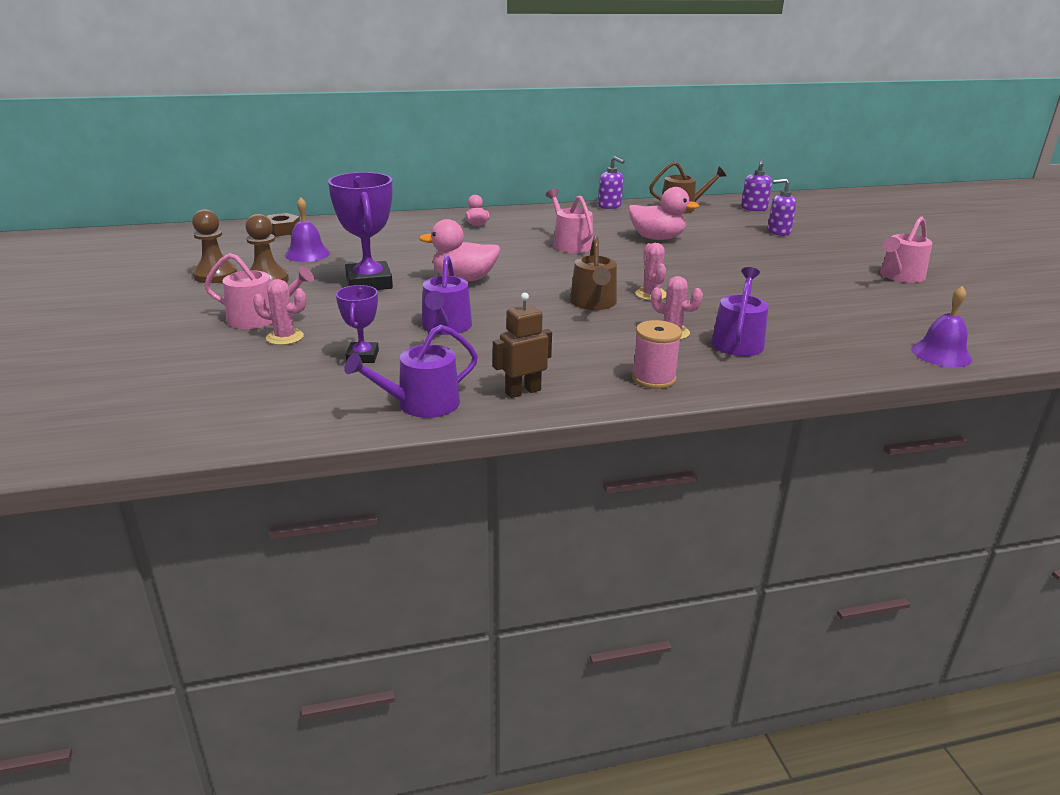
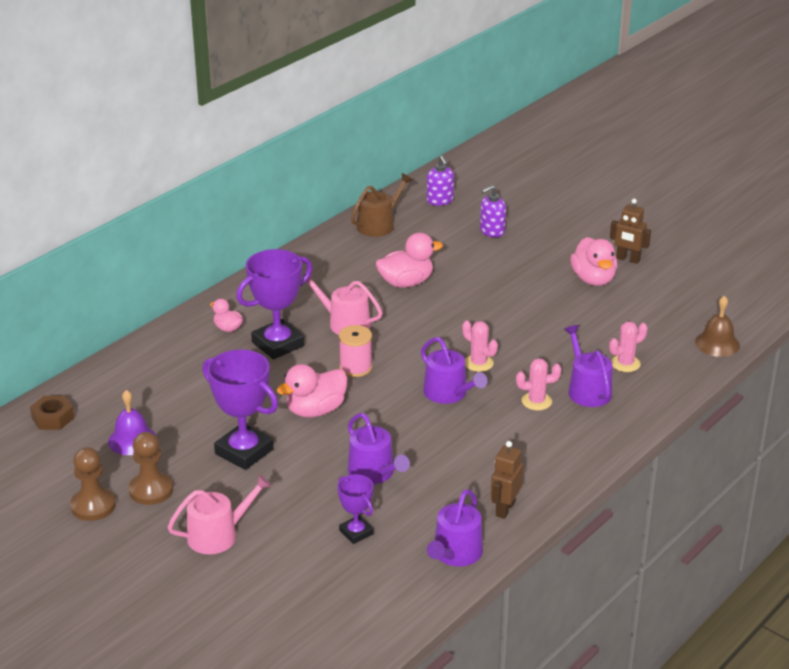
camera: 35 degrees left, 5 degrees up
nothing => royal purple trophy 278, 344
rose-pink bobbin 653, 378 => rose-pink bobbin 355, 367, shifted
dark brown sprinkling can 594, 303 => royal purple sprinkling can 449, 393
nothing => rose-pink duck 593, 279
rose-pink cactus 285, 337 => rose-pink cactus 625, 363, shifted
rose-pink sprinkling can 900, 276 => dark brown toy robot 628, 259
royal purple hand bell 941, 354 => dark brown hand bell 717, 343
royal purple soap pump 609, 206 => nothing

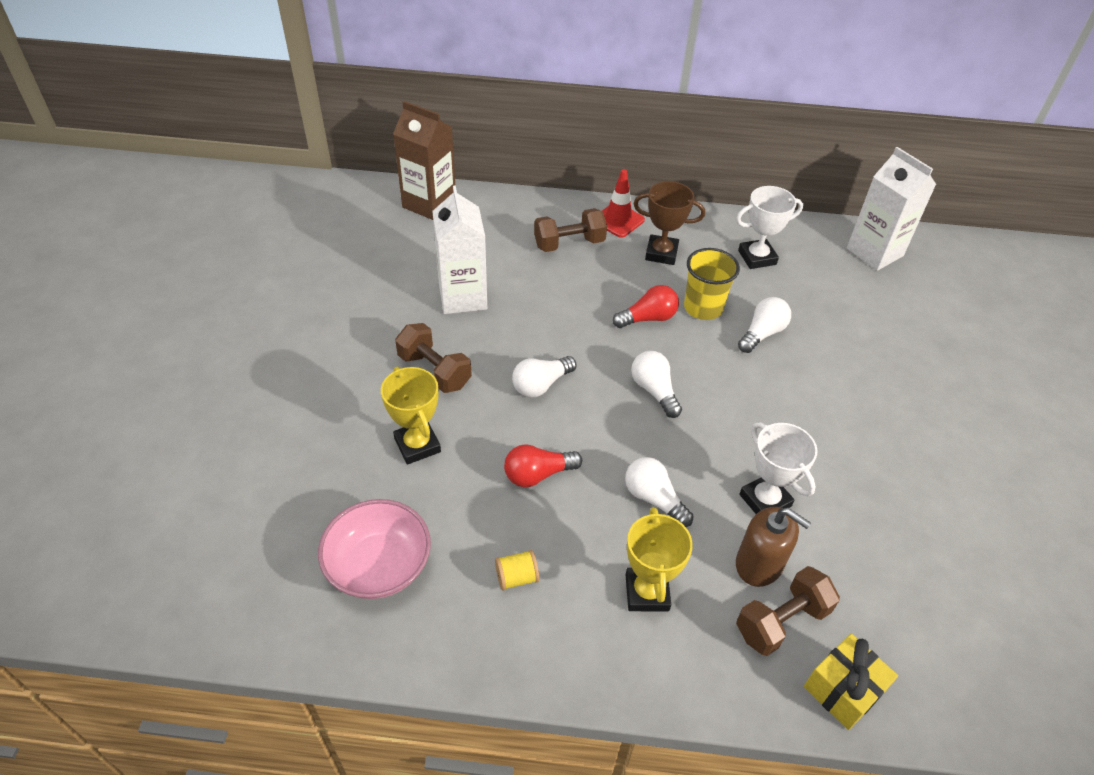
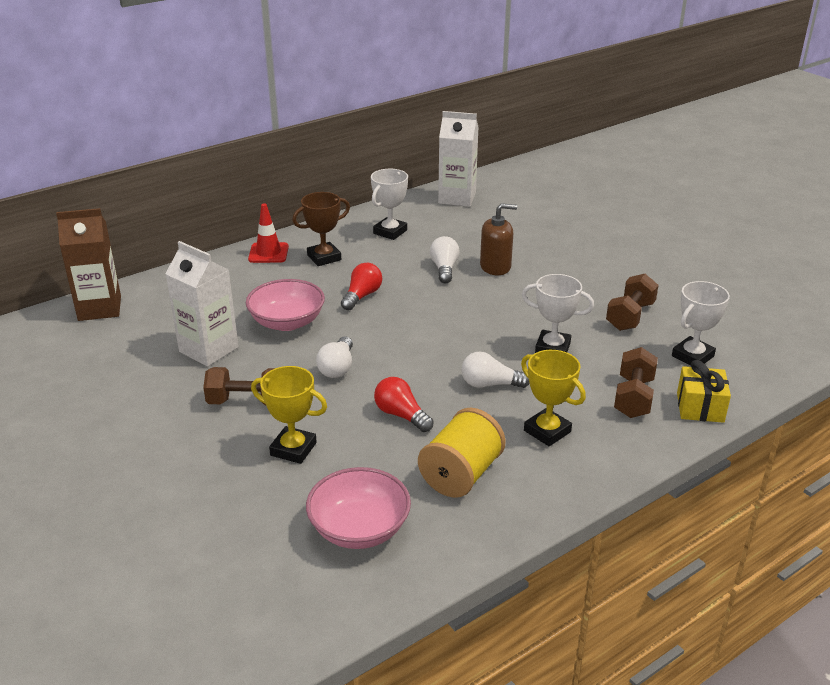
camera: 40 degrees left, 15 degrees down
nothing => rose-pink serving bowl 287, 322
crimson bulb 538, 474 => crimson bulb 401, 415, 105 degrees clockwise
bright yellow bobbin 517, 577 => bright yellow bobbin 461, 474, x2.12
dark brown soap pump 759, 564 => dark brown soap pump 495, 267, shifted
dark brown dumbbell 569, 244 => dark brown dumbbell 630, 316, shifted
nothing => pure white trophy 692, 356
pure white bulb 654, 390 => nothing
bright yellow beaker 703, 308 => nothing

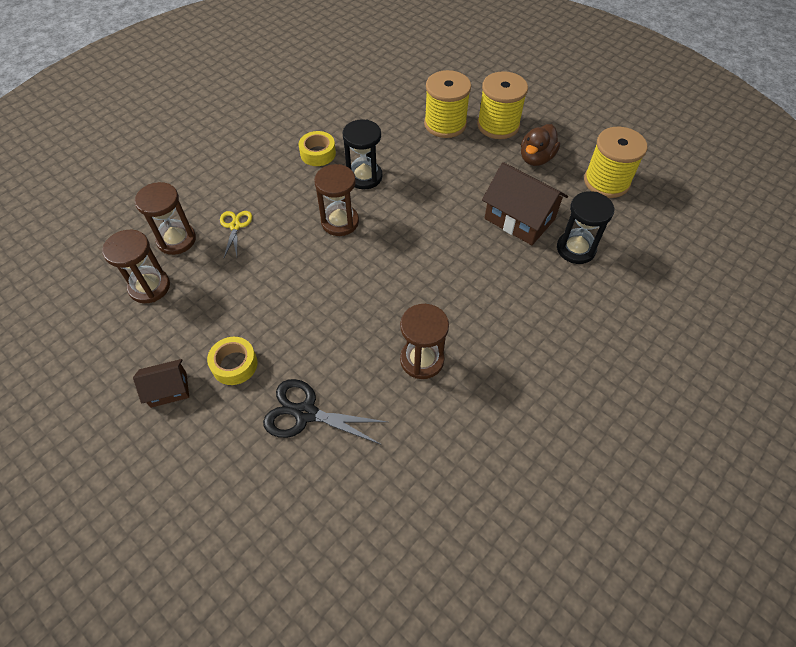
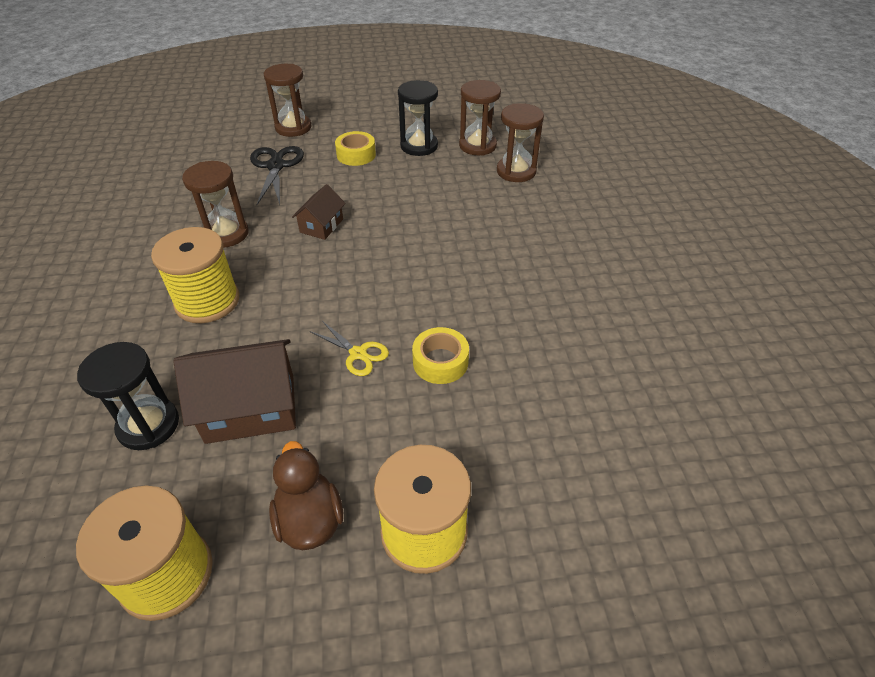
camera: 130 degrees right, 10 degrees down
bright yellow bobbin 445, 124 => bright yellow bobbin 207, 301, shifted
black pair of scissors 305, 413 => black pair of scissors 276, 166, 60 degrees counterclockwise
dark brown sand timer 340, 222 => dark brown sand timer 293, 128, shifted
dark brown cottage 168, 389 => dark brown cottage 321, 225, shifted
bright yellow pair of scissors 235, 226 => bright yellow pair of scissors 358, 354, shifted
black sand timer 364, 177 => black sand timer 419, 146, shifted
bright yellow tape 318, 153 => bright yellow tape 440, 362, shifted

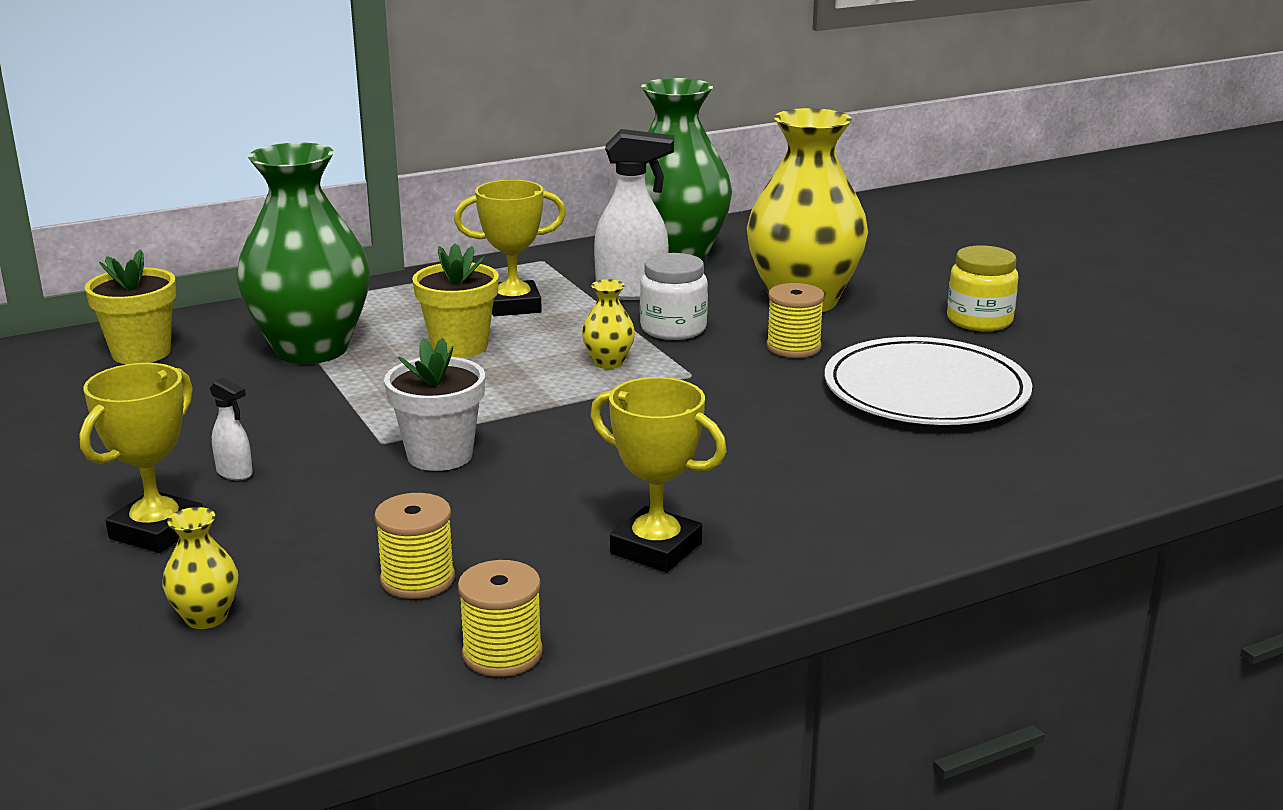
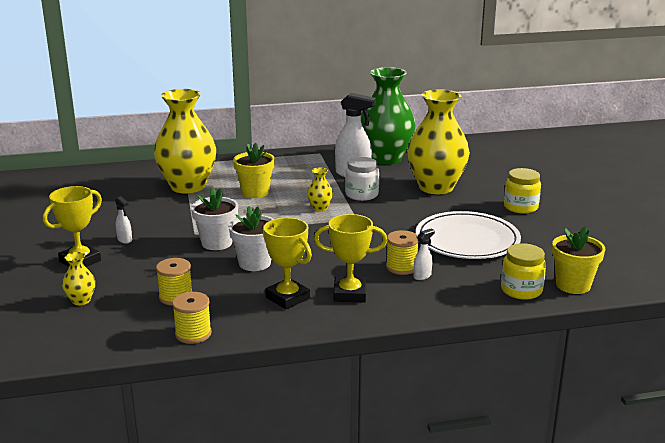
camera: 15 degrees right, 0 degrees up
leaf-green tall vase 311, 349 => bright yellow tall vase 188, 186
nothing => pure white flower pot 254, 263
bright yellow trophy 513, 306 => bright yellow trophy 350, 294, shifted
bright yellow bobbin 793, 347 => bright yellow bobbin 401, 267, shifted
nothing => pure white sprayer 422, 276
nothing => bright yellow preserve jar 521, 290
bright yellow flower pot 141, 353 => bright yellow flower pot 573, 285, shifted

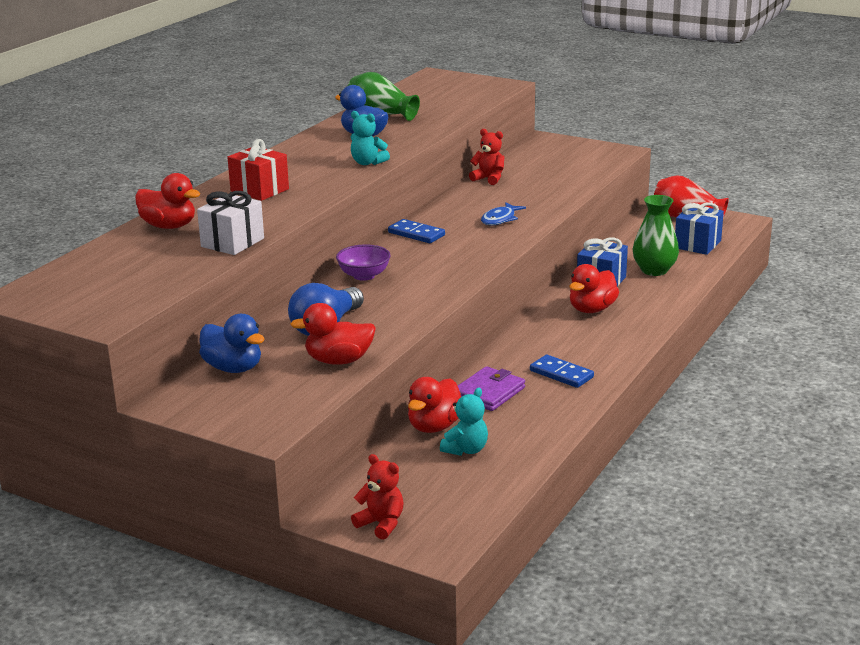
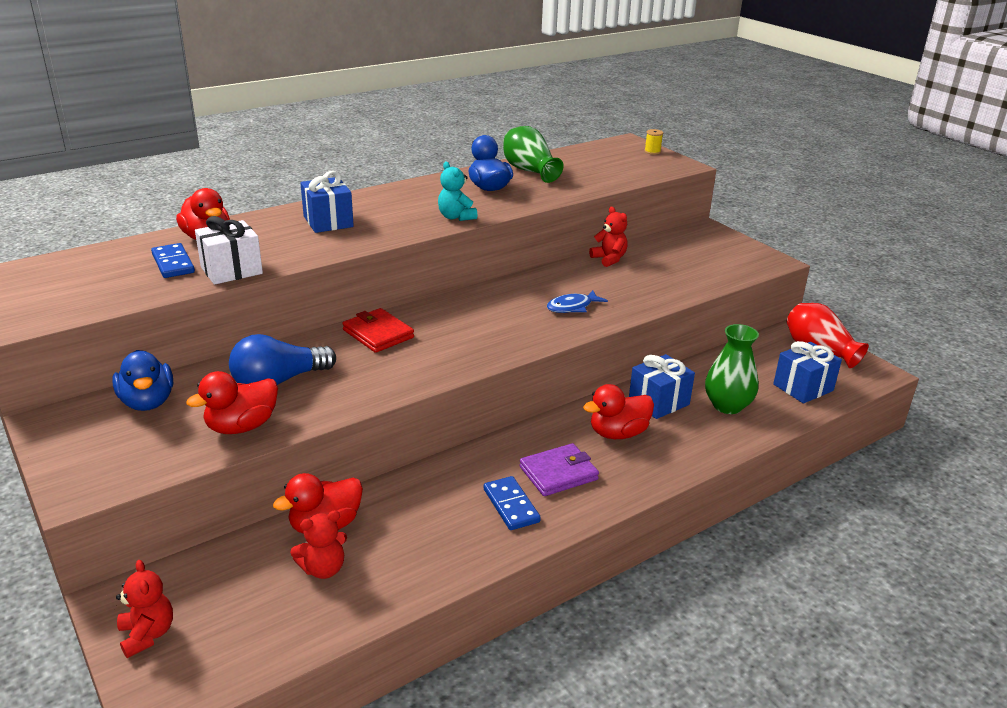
camera: 25 degrees right, 5 degrees up
blue domino 416, 234 => blue domino 173, 263, shifted
crimson duck 338, 361 => crimson duck 242, 426, 60 degrees counterclockwise
turquoise teddy bear 466, 450 => crimson teddy bear 323, 569
crimson present 259, 190 => blue present 328, 221
royal purple serving bowl 364, 276 => crimson wallet 378, 334
royal purple wallet 489, 392 => royal purple wallet 558, 473, shifted
nothing => bright yellow bobbin 652, 151

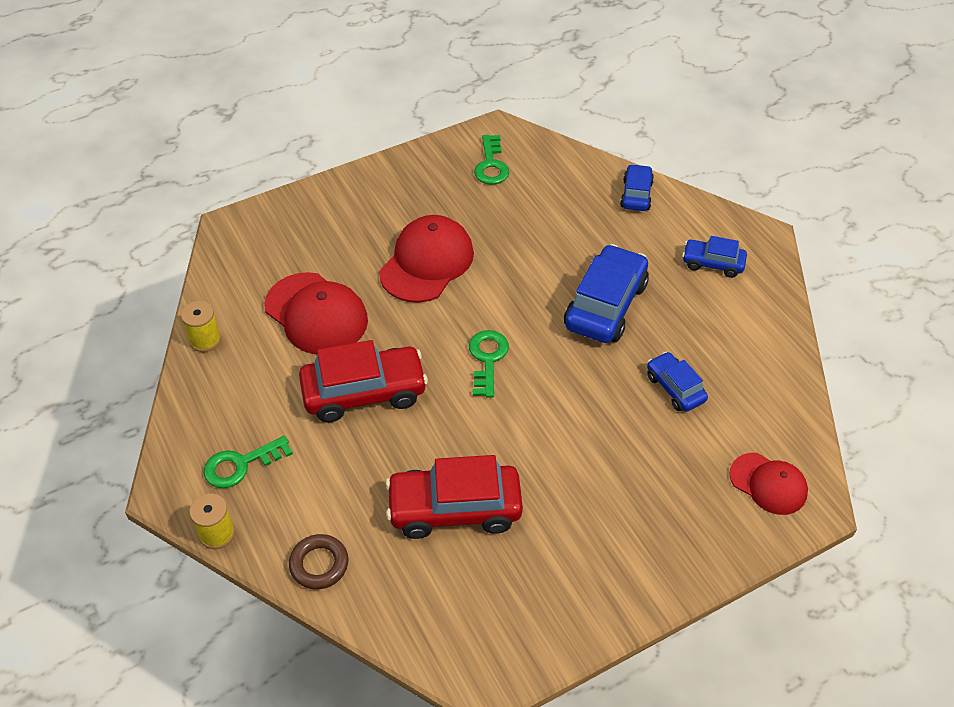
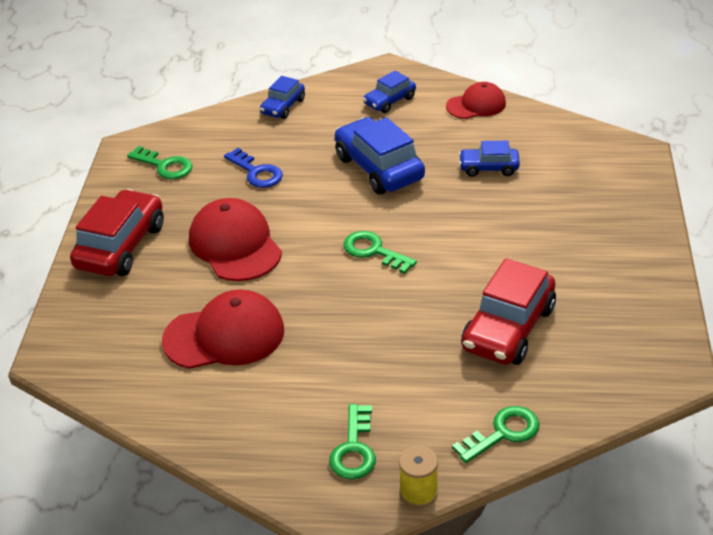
camera: 55 degrees left, 10 degrees down
crimson automobile 364, 392 => crimson automobile 121, 246, shifted
nothing => blue door key 256, 172
blue automobile 636, 194 => blue automobile 283, 106, 105 degrees counterclockwise
crimson cap 768, 484 => crimson cap 476, 105, shifted
dark brown torus 319, 564 => leaf-green door key 503, 433
bright yellow bobbin 205, 340 => nothing

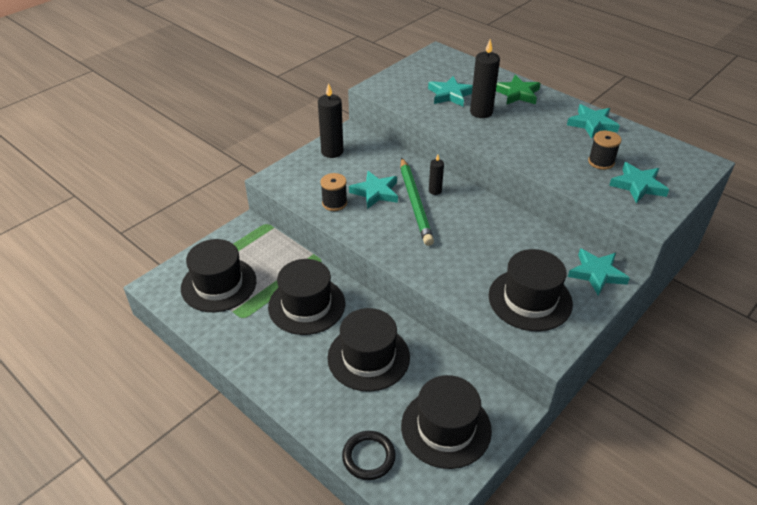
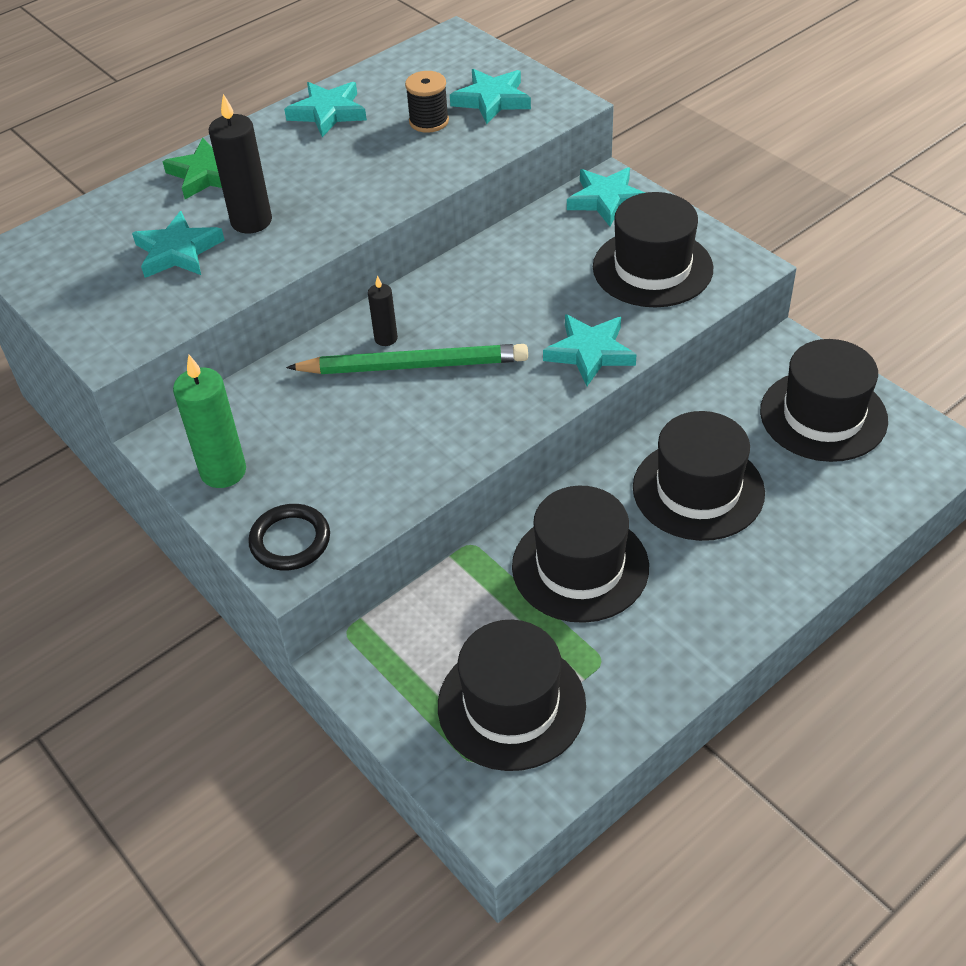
camera: 80 degrees left, 5 degrees up
black pillar candle 332, 151 => leaf-green pillar candle 223, 471
black torus 368, 457 => black torus 290, 541, shifted
turquoise star 375, 192 => turquoise star 590, 352, shifted
black bobbin 334, 203 => nothing

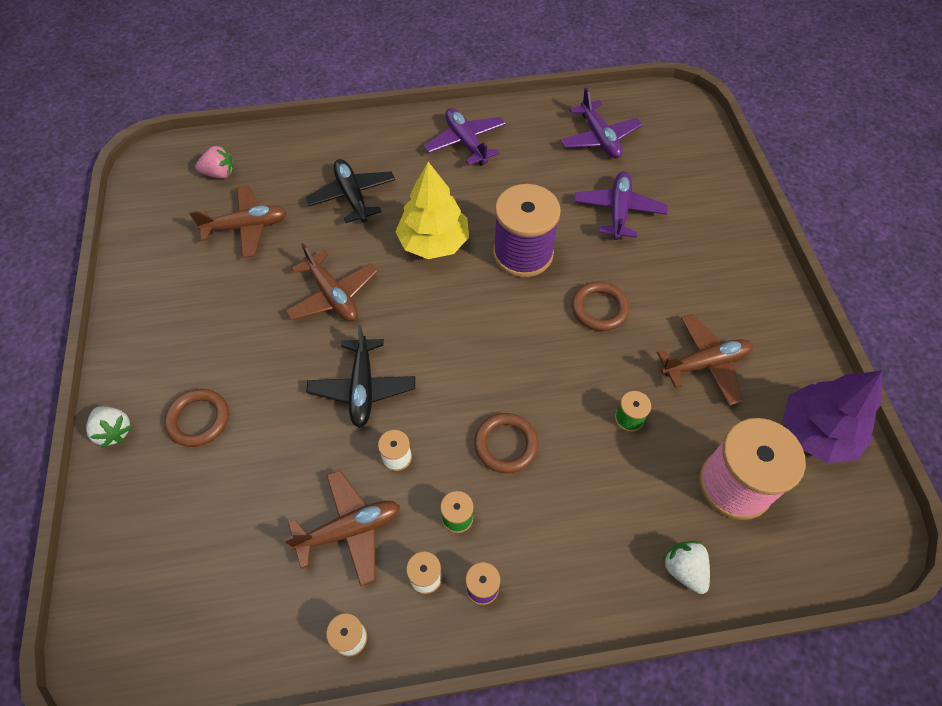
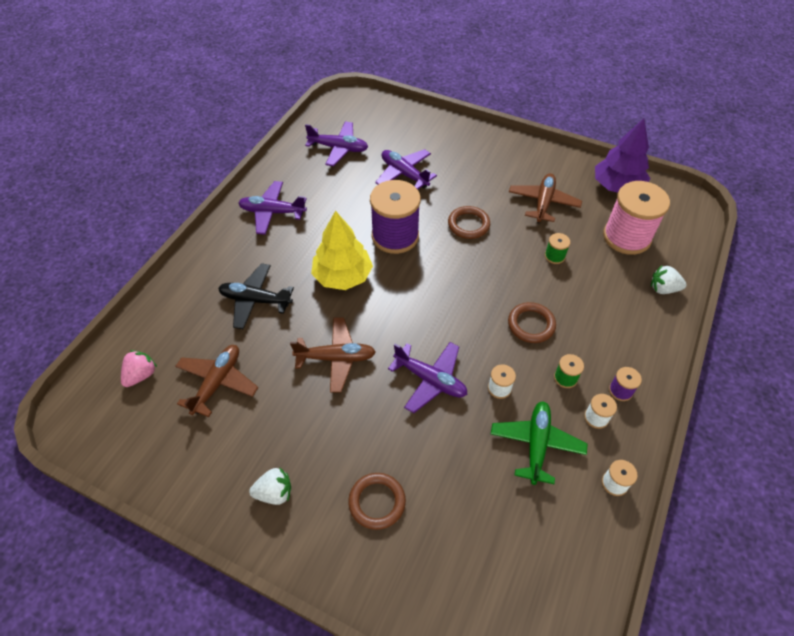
camera: 55 degrees left, 5 degrees down
pure white berry 114, 431 => pure white berry 274, 493, shifted
black toy plane 362, 388 => royal purple toy plane 430, 380
dark brown toy plane 349, 530 => leaf-green toy plane 536, 444

